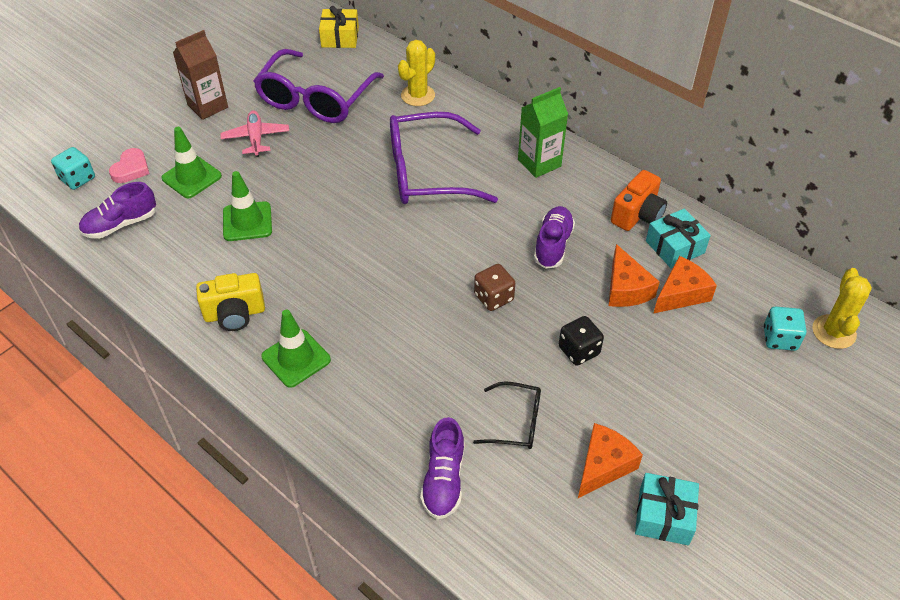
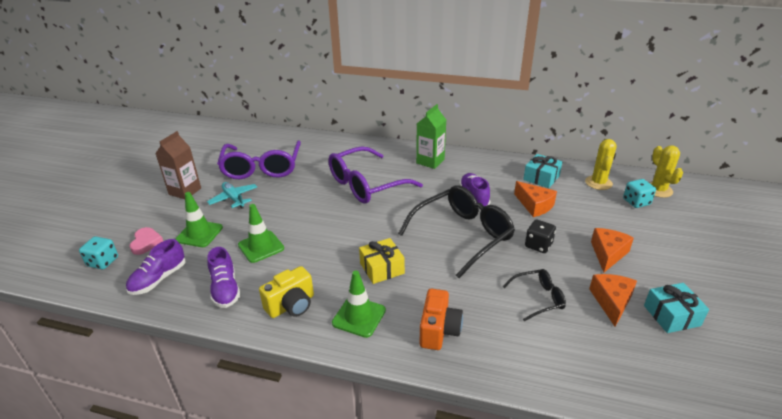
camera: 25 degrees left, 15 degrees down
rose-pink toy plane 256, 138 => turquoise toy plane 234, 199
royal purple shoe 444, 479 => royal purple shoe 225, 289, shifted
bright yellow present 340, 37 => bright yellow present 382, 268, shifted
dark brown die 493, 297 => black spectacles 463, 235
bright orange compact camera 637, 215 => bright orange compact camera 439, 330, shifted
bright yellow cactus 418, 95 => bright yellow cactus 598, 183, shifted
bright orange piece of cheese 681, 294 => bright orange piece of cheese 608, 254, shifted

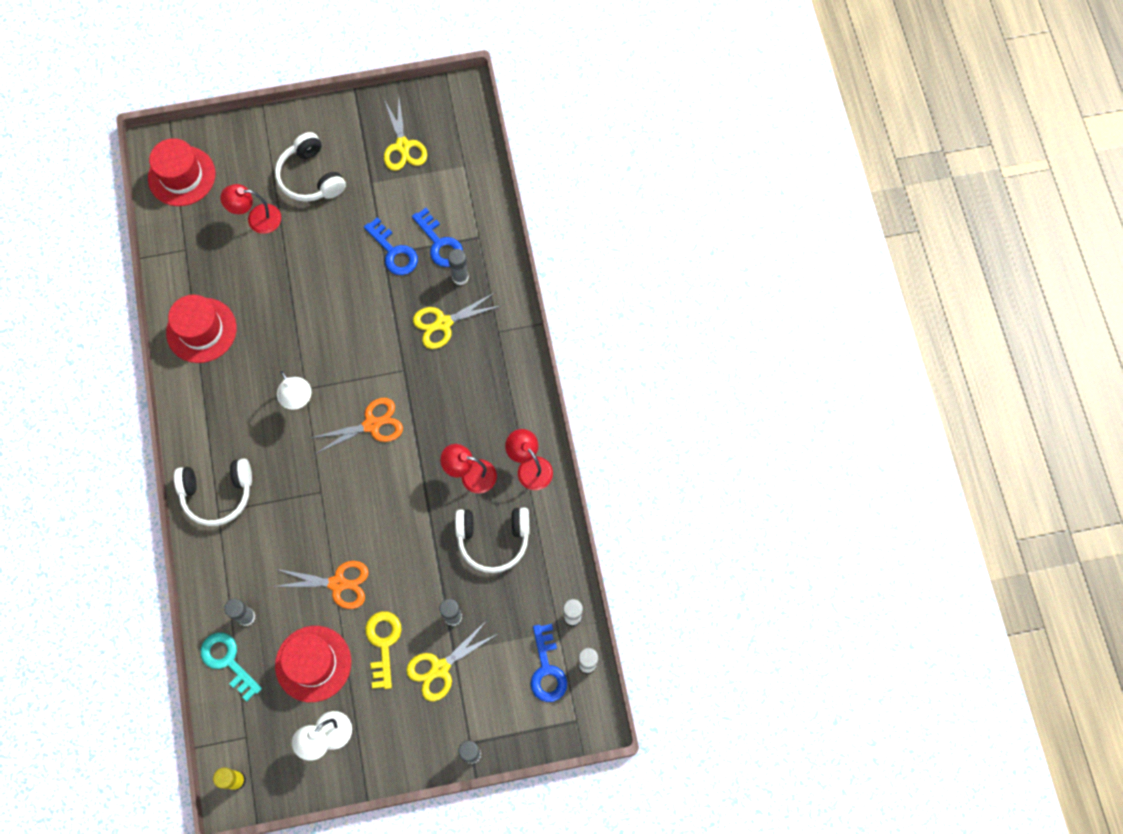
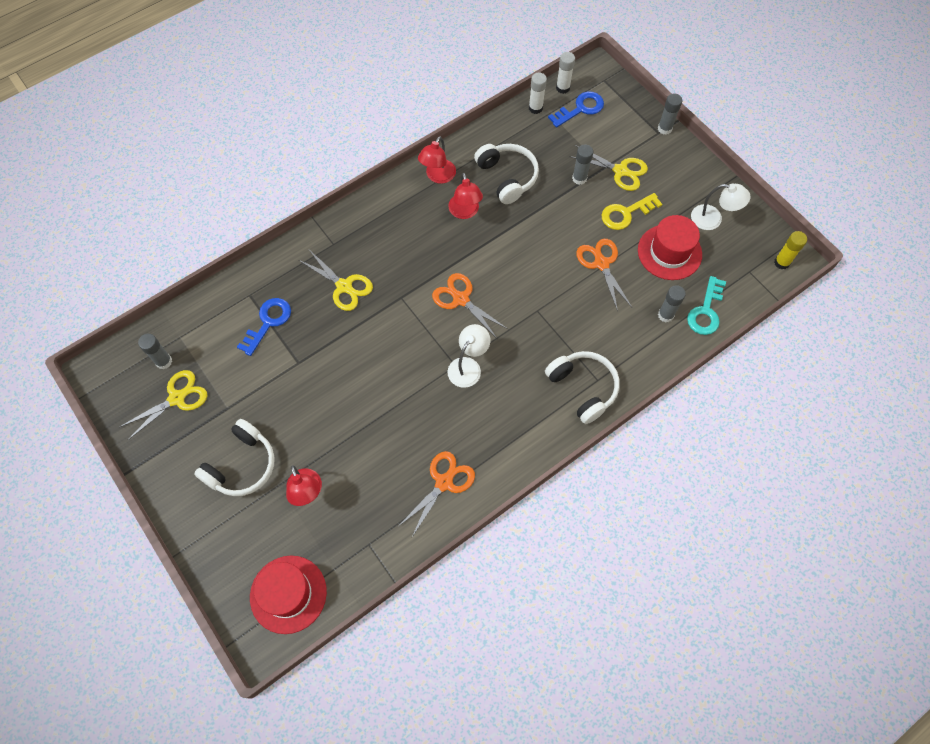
camera: 115 degrees left, 5 degrees down
gray stick of glue 460, 277 => gray stick of glue 164, 361, shifted
crimson hat 201, 330 => bright orange pair of scissors 444, 482
blue door key 393, 252 => nothing

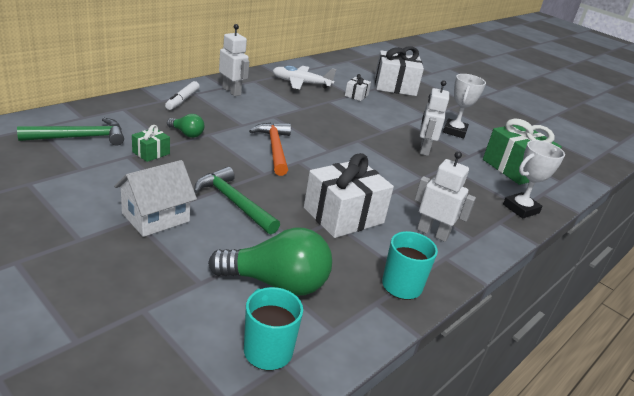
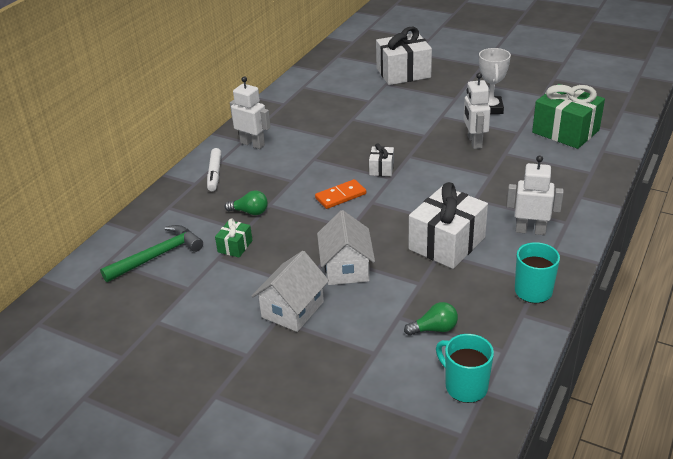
camera: 10 degrees left, 5 degrees up
bright orange hammer 274, 148 => bright orange domino 341, 196
leaf-green hammer 234, 202 => pure white cottage 346, 268
pure white present 356, 95 => pure white present 381, 168, shifted
leaf-green bulb 276, 283 => leaf-green bulb 434, 329, x0.50
pure white toy plane 301, 83 => nothing
pure white trophy 521, 209 => nothing

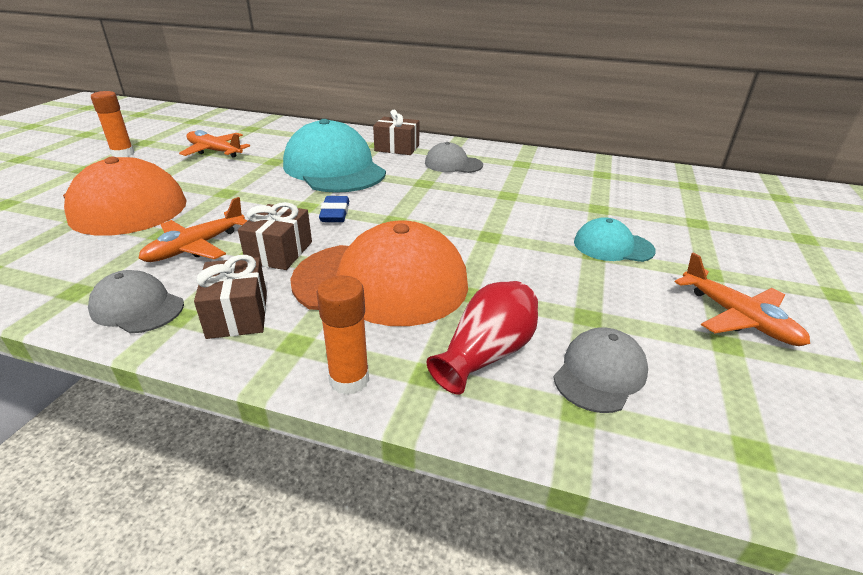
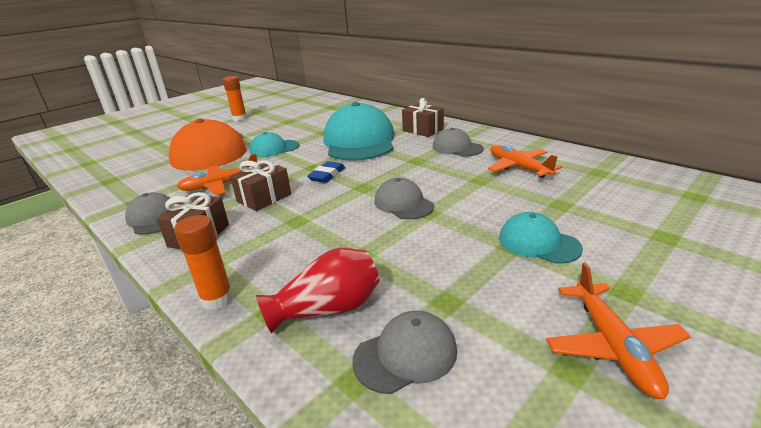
camera: 30 degrees right, 5 degrees down
nothing => turquoise cap 274, 149
nothing => gray cap 403, 203
bright orange toy plane 215, 151 => bright orange toy plane 519, 168, shifted
bright orange cap 381, 282 => nothing

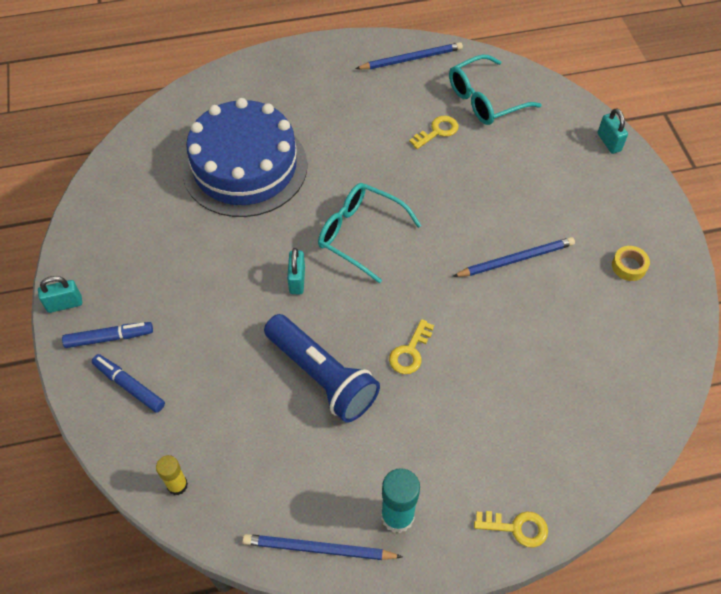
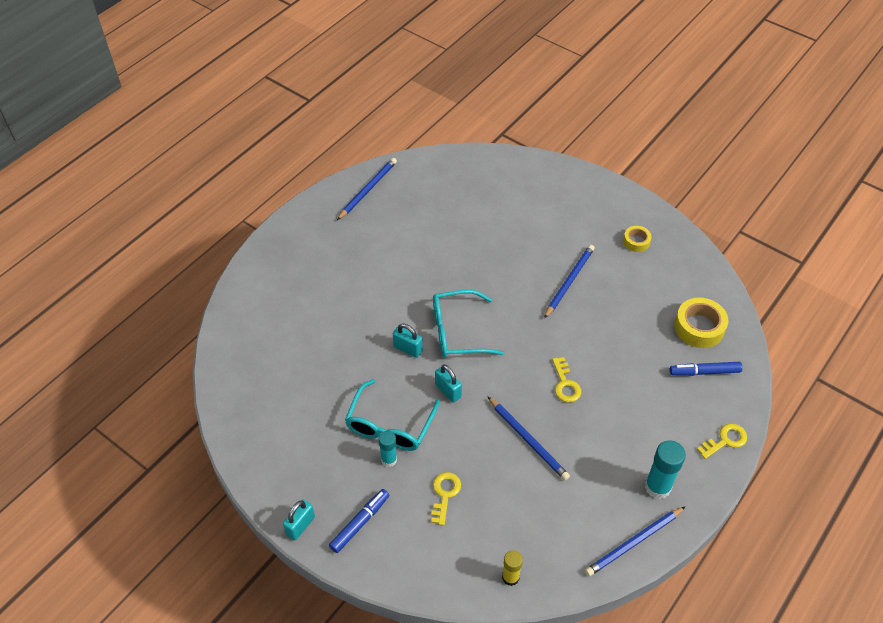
camera: 40 degrees left, 5 degrees down
turquoise spectacles 485, 99 => turquoise spectacles 390, 425, shifted
nothing => turquoise stick of glue 389, 459
turquoise small lock 609, 142 => turquoise small lock 408, 349, shifted
bright yellow door key 437, 131 => bright yellow door key 444, 494, shifted
blue flashlight 321, 376 => blue lead pencil 528, 439
blue felt pen 129, 386 => blue felt pen 704, 372, shifted
nothing => bright yellow tape 699, 327
blue layer cake 245, 167 => nothing

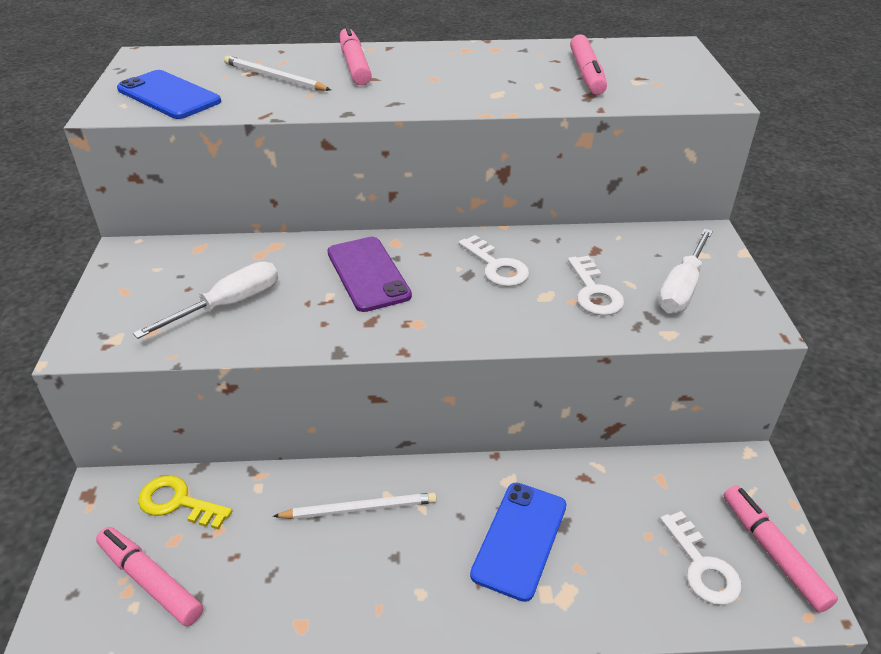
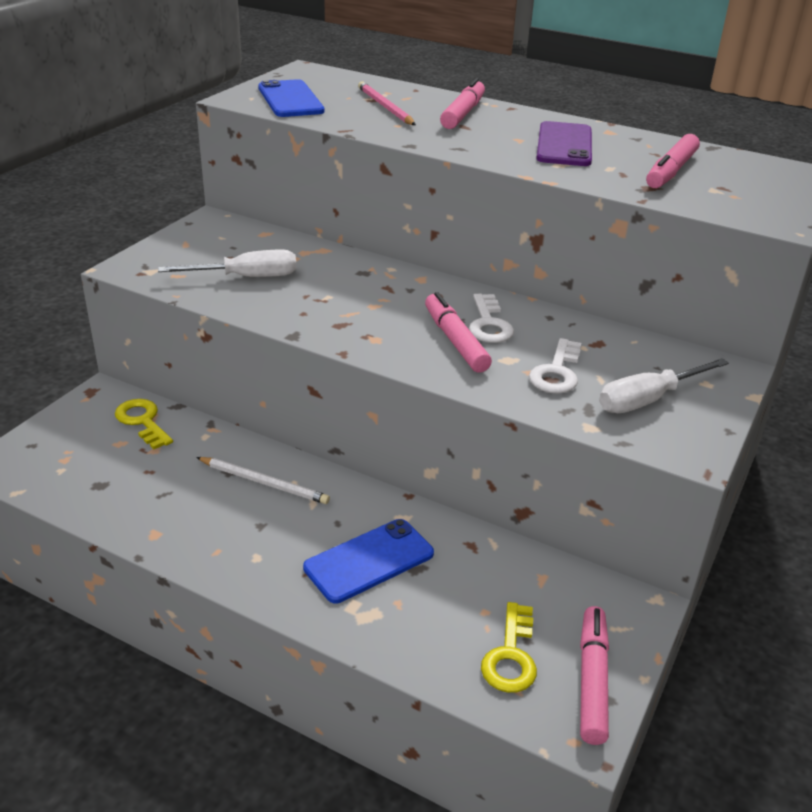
camera: 30 degrees right, 5 degrees down
pure white lead pencil 274, 77 => rose-pink lead pencil 385, 107
rose-pink felt pen 150, 581 => rose-pink felt pen 455, 341, shifted
pure white door key 702, 566 => bright yellow door key 510, 656
royal purple mobile phone 368, 274 => royal purple mobile phone 564, 145, shifted

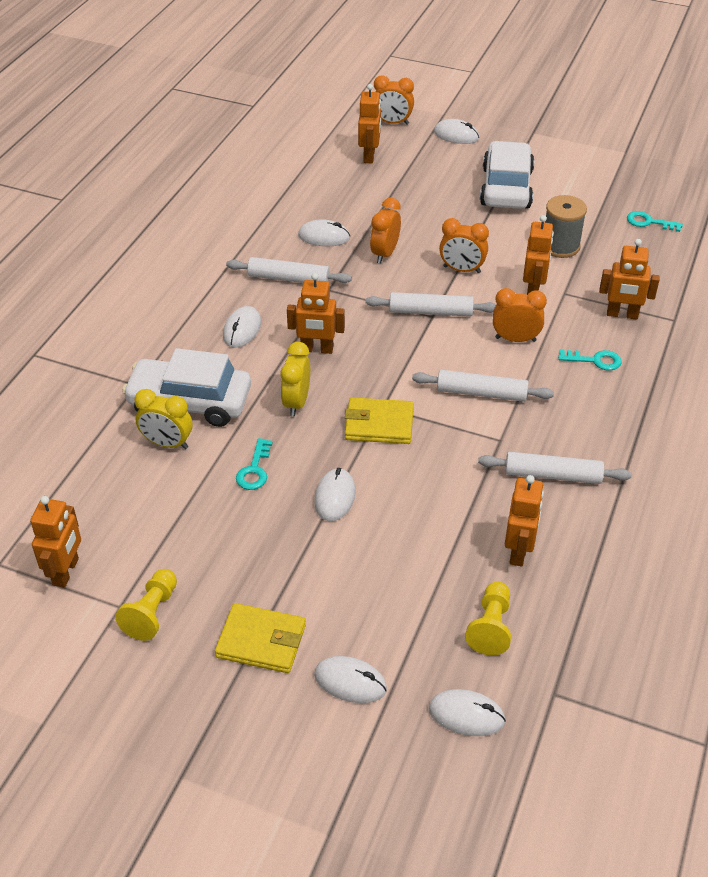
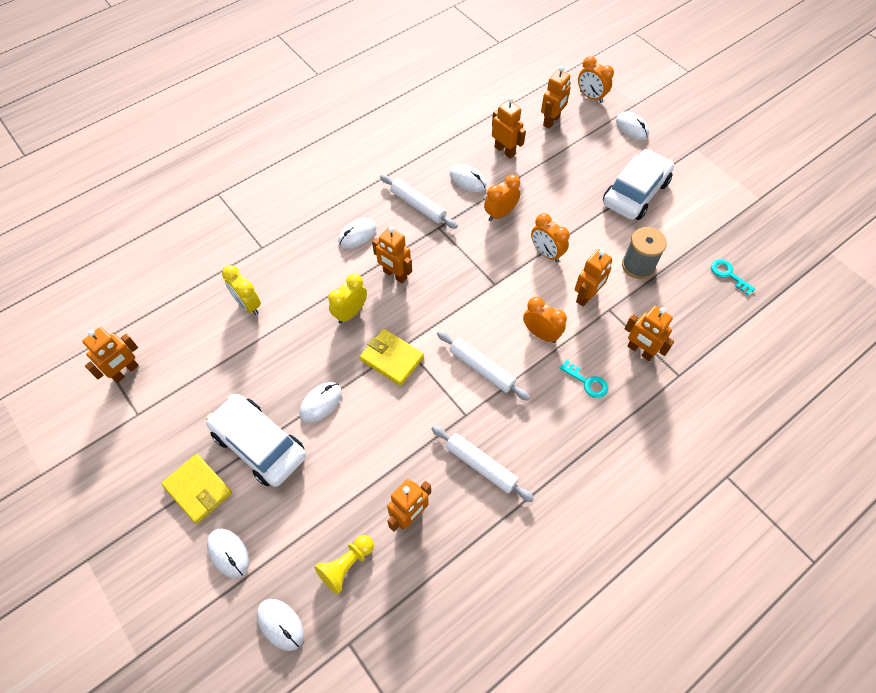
camera: 30 degrees right, 15 degrees up
pure white automobile 190, 402 => pure white automobile 259, 445, shifted
nothing => bright orange toy robot 505, 151
bright yellow pawn 152, 613 => nothing
turquoise door key 254, 469 => nothing
pure white pastry roller 431, 312 => nothing

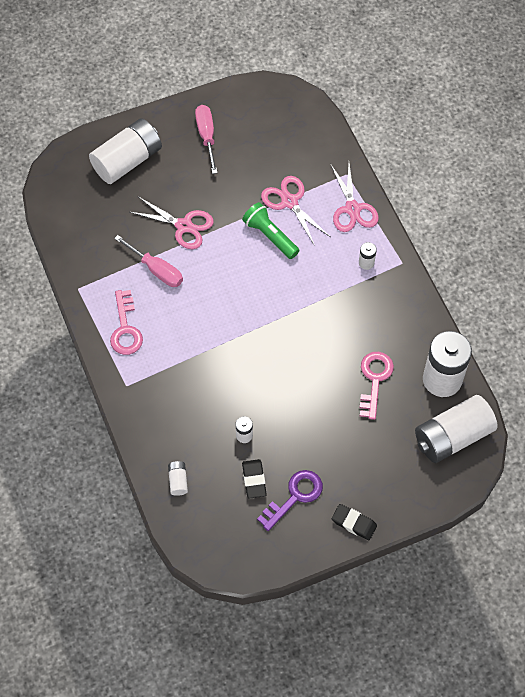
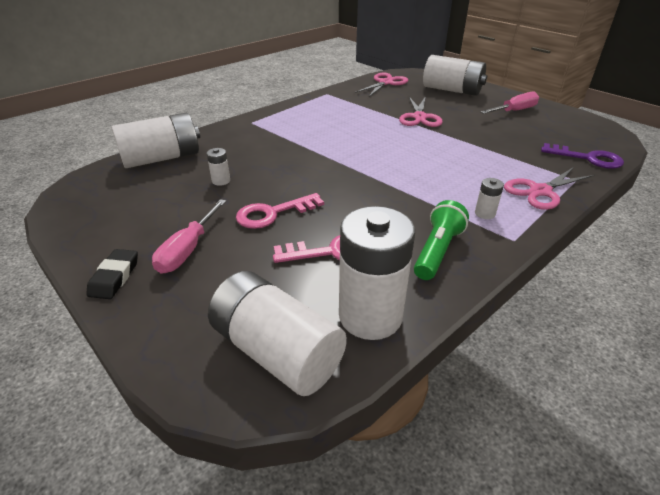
camera: 70 degrees right, 25 degrees down
pure white power cell 178, 481 => pure white power cell 162, 158, x2.39
rose-pink flat screwdriver 156, 269 => rose-pink flat screwdriver 188, 249, shifted
rose-pink door key 125, 329 => rose-pink door key 273, 213, shifted
rose-pink pair of scissors 289, 202 => rose-pink pair of scissors 385, 83, shifted
leaf-green flashlight 270, 236 => leaf-green flashlight 437, 251, shifted
royal purple door key 295, 496 => royal purple door key 588, 158, shifted
black gum eraser 254, 480 => nothing

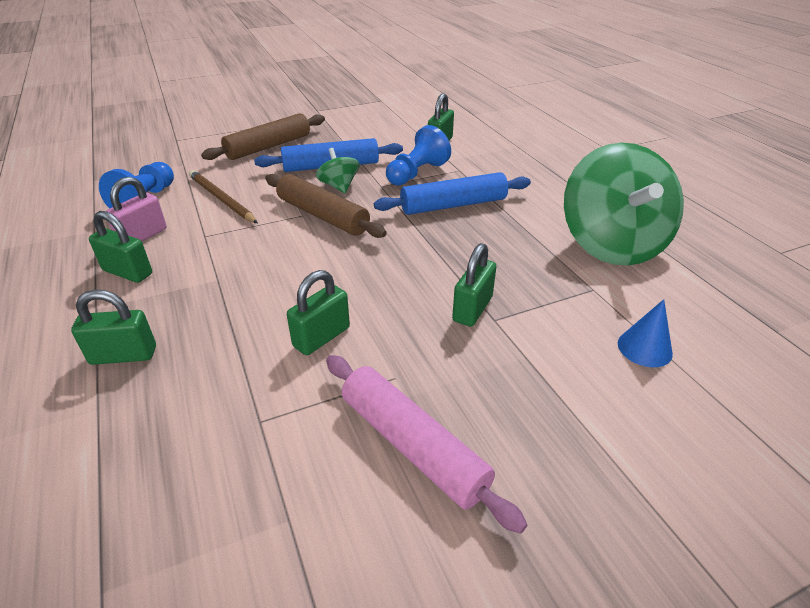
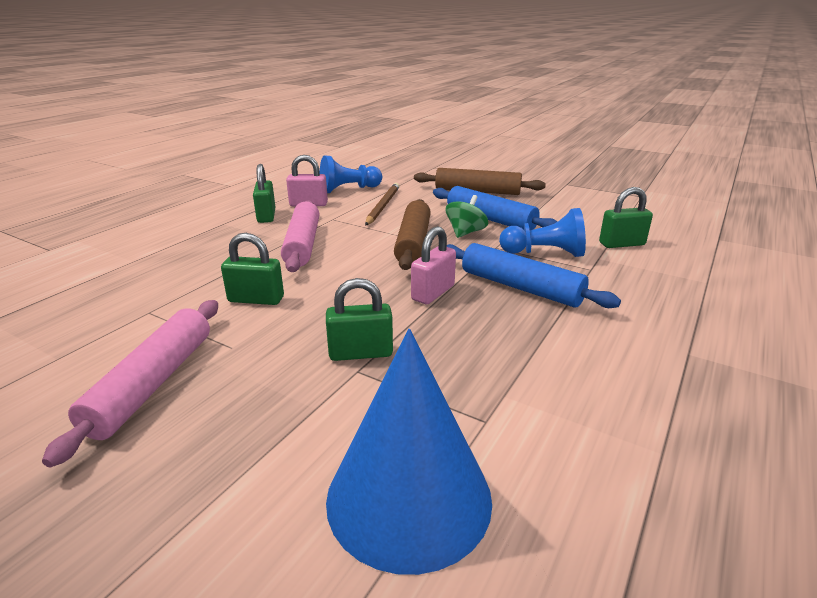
camera: 55 degrees right, 10 degrees down
nothing => rose-pink pastry roller 303, 244
blue solid cone 644, 348 => blue solid cone 409, 497, x2.19
nothing => rose-pink small lock 433, 293
leaf-green small lock 123, 355 => nothing
leaf-green spinning top 611, 244 => nothing

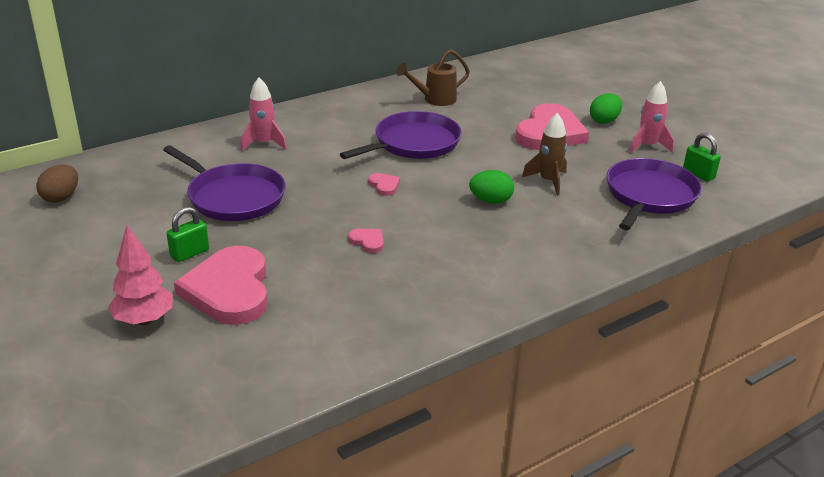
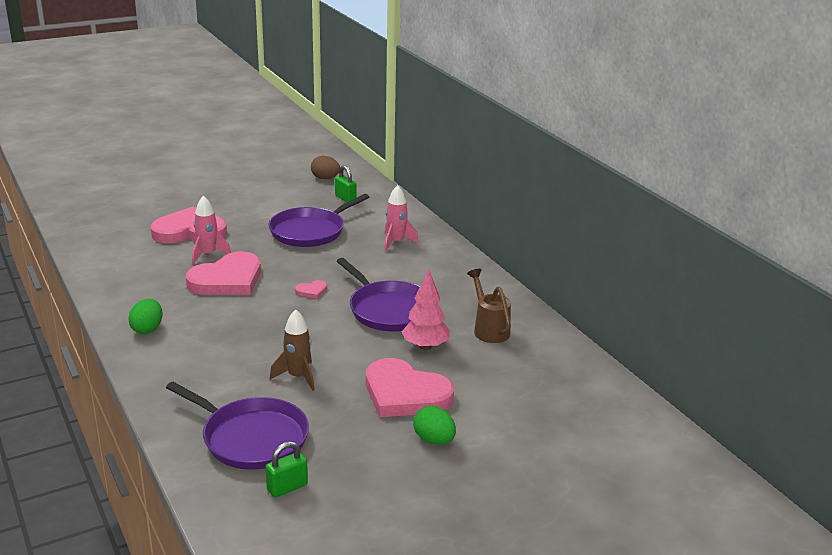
camera: 95 degrees right, 5 degrees down
leaf-green egg 490, 201 => leaf-green egg 147, 329, shifted
rose-pink heart shape 367, 241 => rose-pink heart shape 227, 280, x2.49
rose-pink spaceship 647, 146 => rose-pink spaceship 208, 254, shifted
leaf-green small lock 190, 253 => leaf-green small lock 345, 198, shifted
rose-pink tree 144, 320 => rose-pink tree 425, 346, shifted

